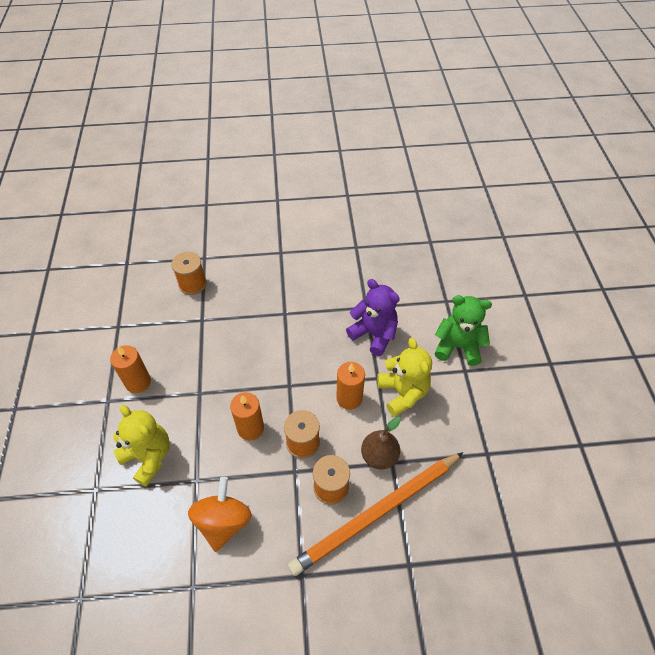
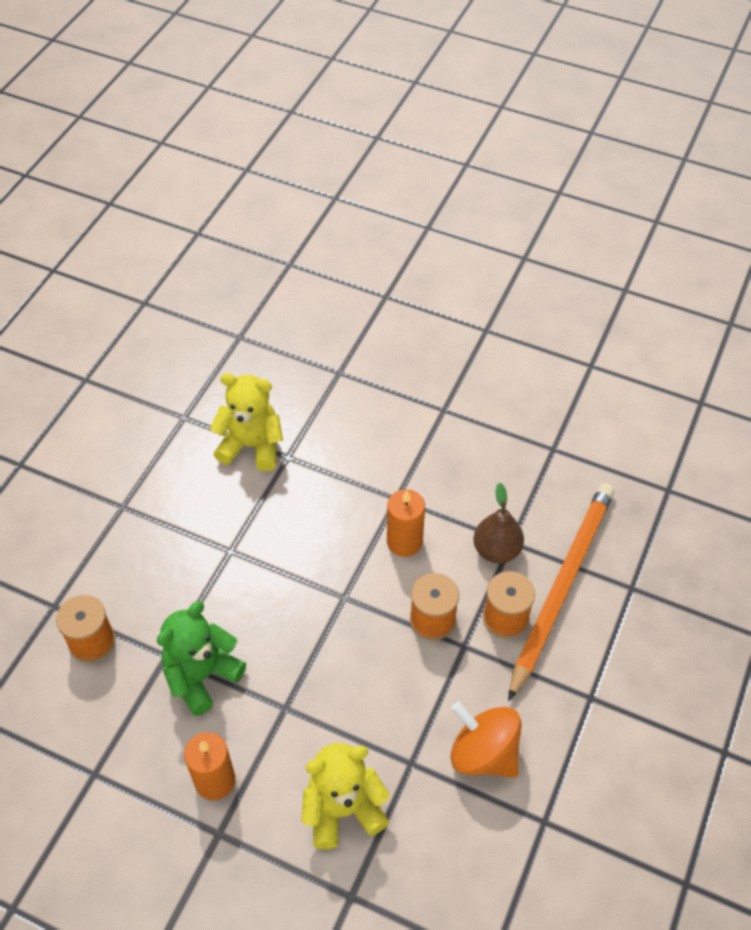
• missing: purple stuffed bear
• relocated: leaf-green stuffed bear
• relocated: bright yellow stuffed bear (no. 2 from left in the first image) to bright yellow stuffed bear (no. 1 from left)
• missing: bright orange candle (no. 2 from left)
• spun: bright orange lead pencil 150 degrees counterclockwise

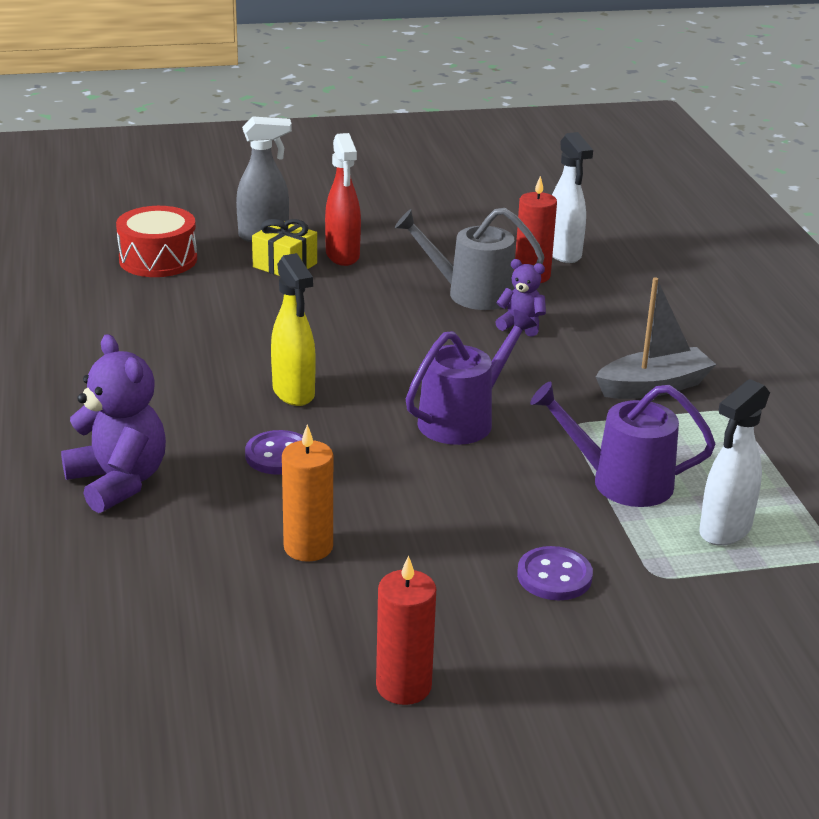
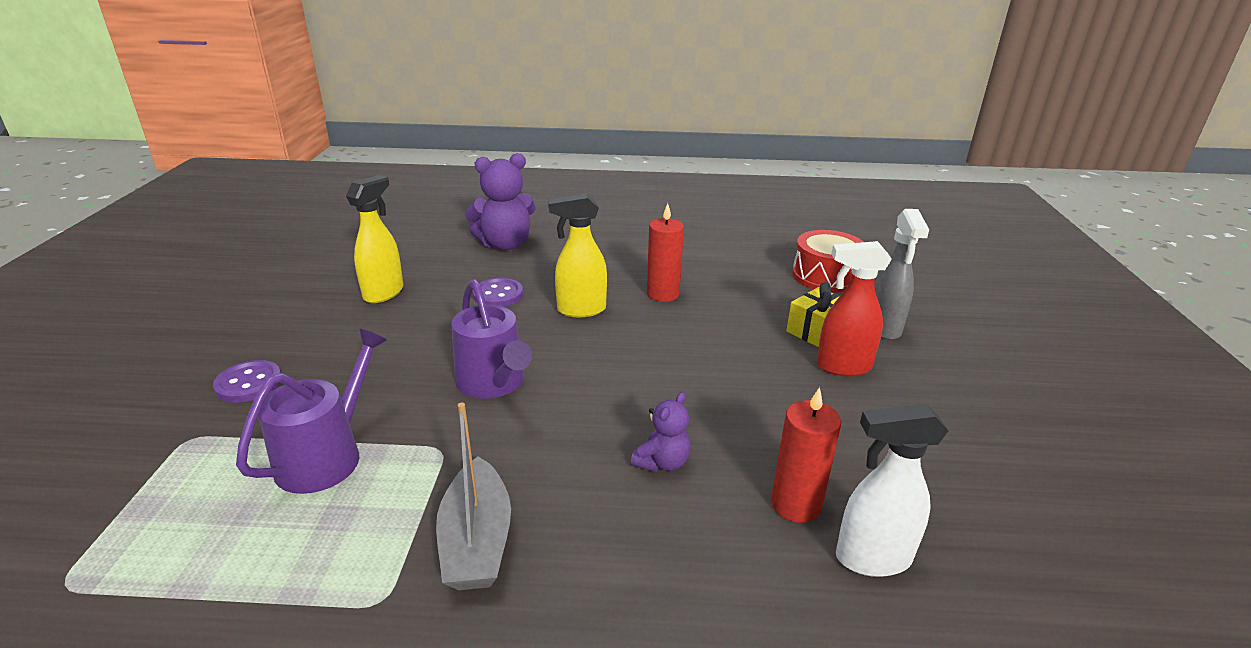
• missing: ash-grey watering pot
• missing: snow-white spray cleaner (no. 2 from left)
• exchanged: bright orange candle to bright yellow spray cleaner (no. 1 from left)
• relocated: crimson candle (no. 1 from left)

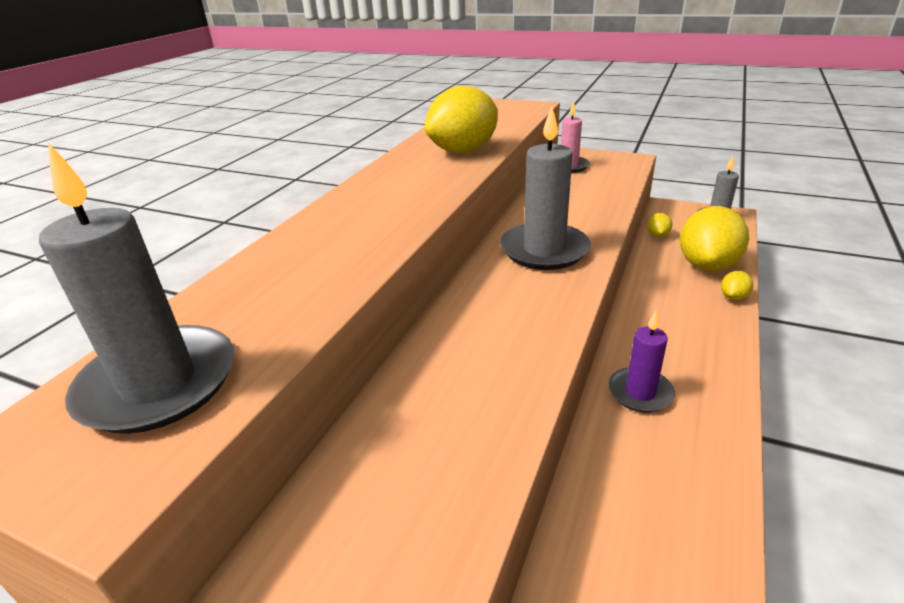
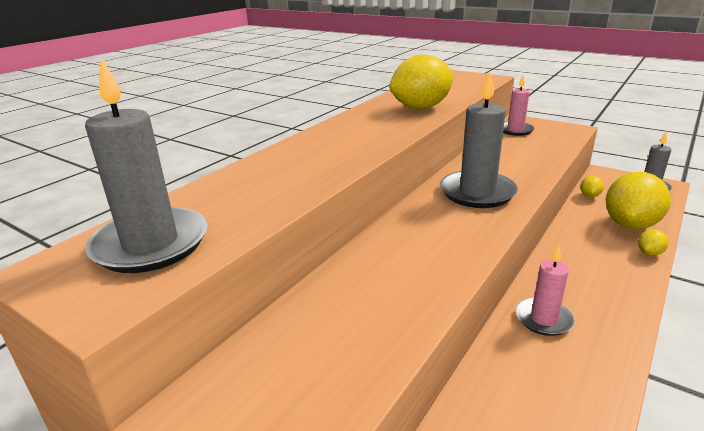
• colour: purple candle to rose-pink candle (no. 2 from left)

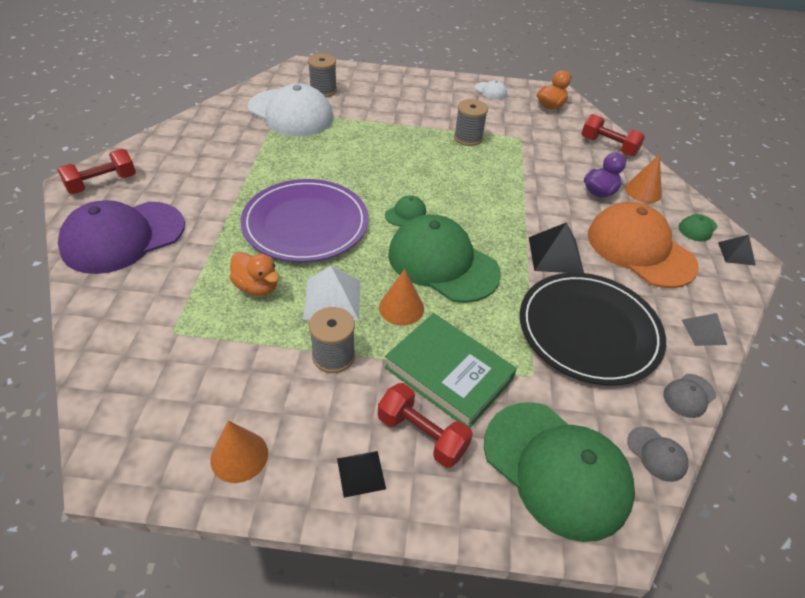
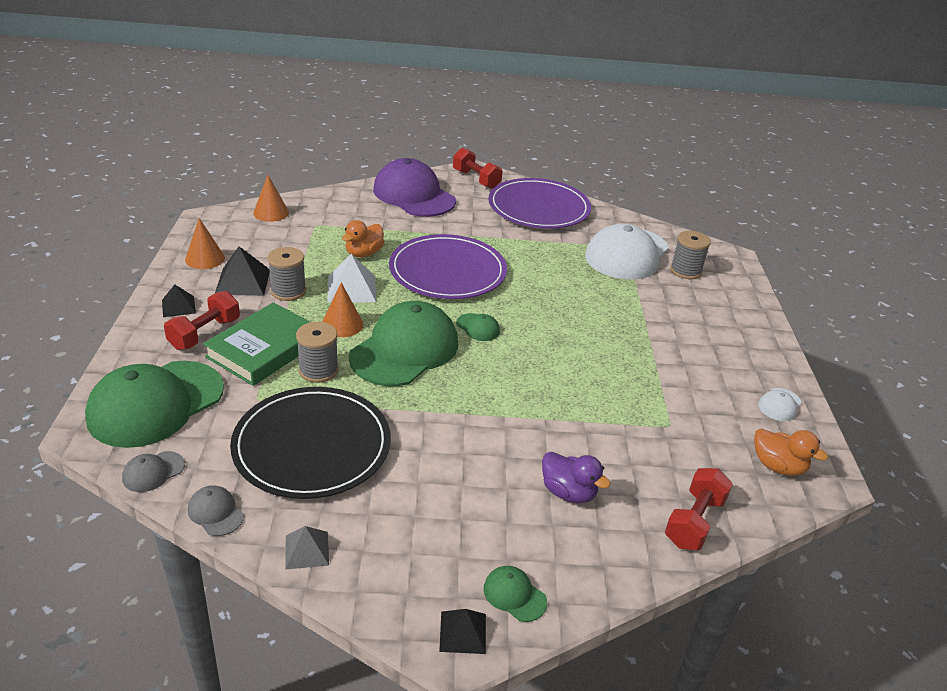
• relocated: ash-grey spool (no. 3 from left in the first image) to ash-grey spool (no. 2 from left)
• relocated: bright orange solid cone (no. 3 from left in the first image) to bright orange solid cone (no. 2 from left)
• missing: bright orange peaked cap
• relocated: ebony solid pyramid (no. 2 from left)
• appeared: purple plate (no. 2 from left)

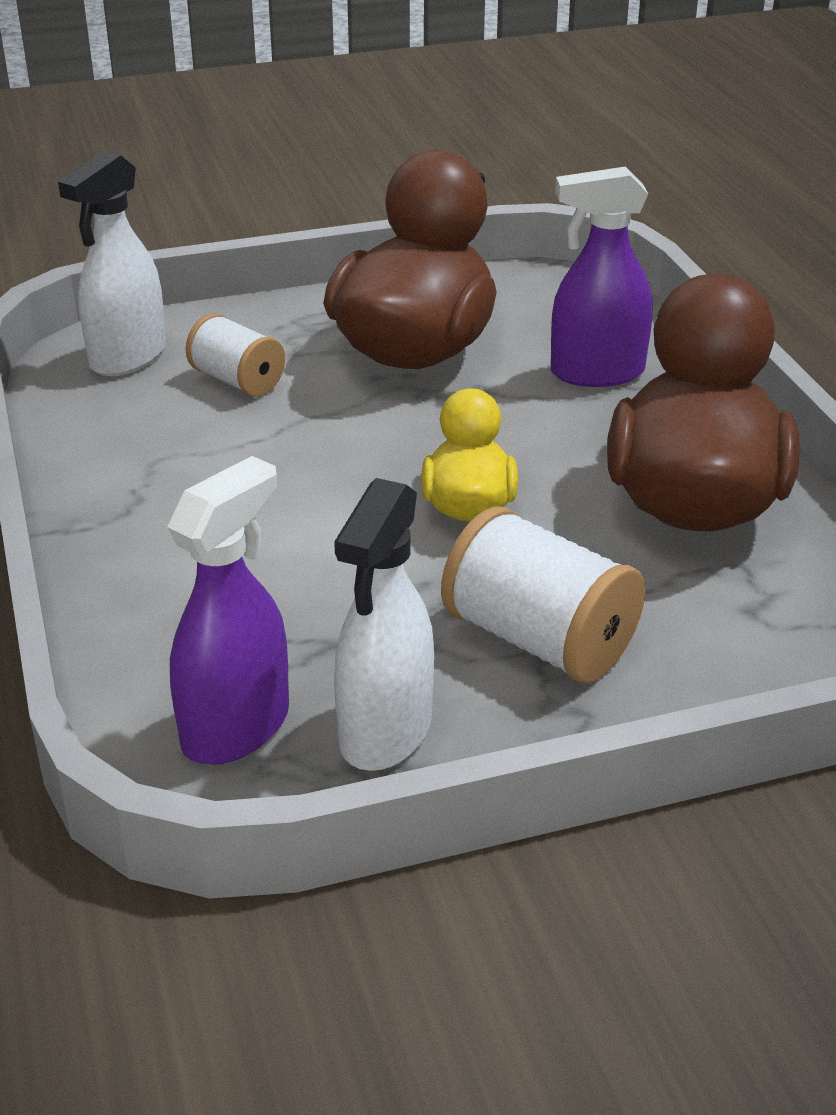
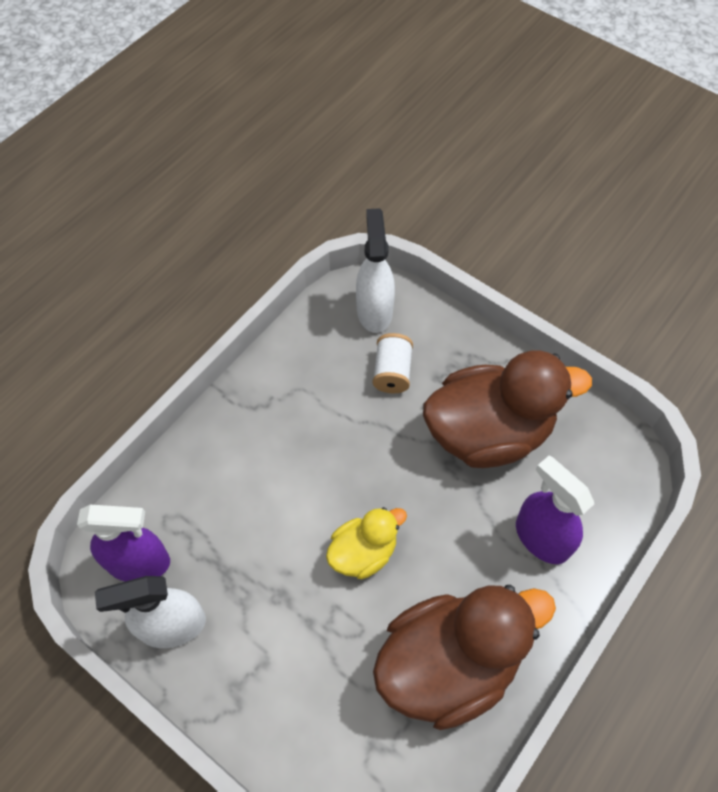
• spun: snow-white spray cleaner (no. 1 from left in the first image) 90 degrees clockwise
• missing: snow-white spool (no. 2 from left)

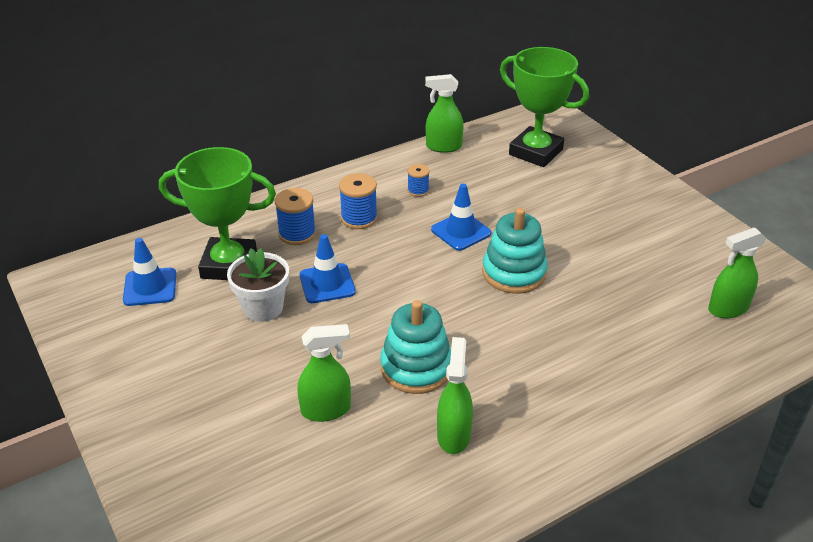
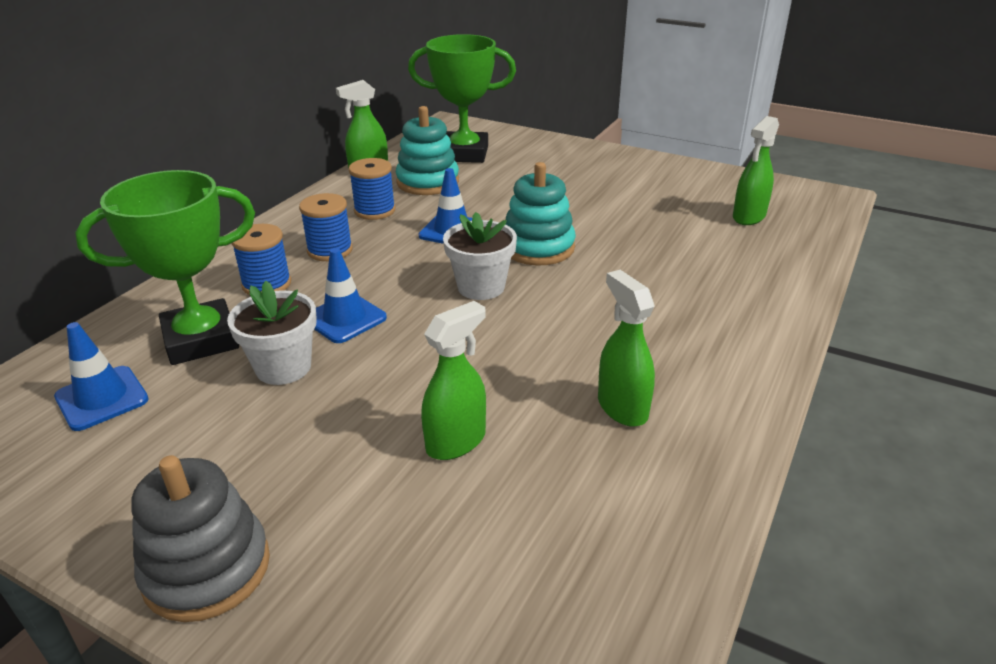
• size: cobalt spool (no. 3 from left) x1.63
• relocated: turquoise stacking toy (no. 1 from left)
• appeared: snow-white flower pot (no. 2 from left)
• appeared: ash-grey stacking toy

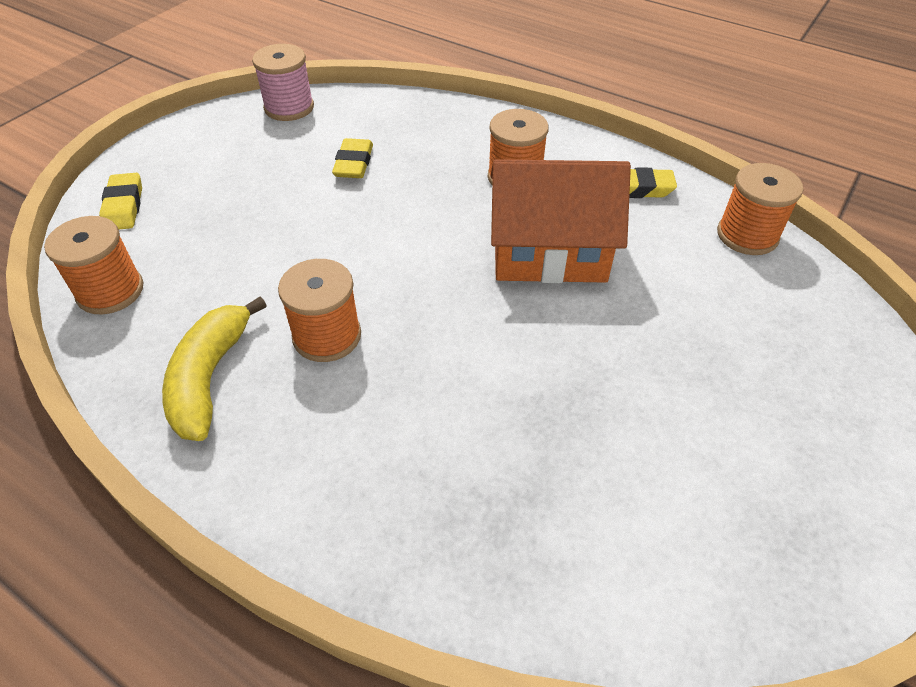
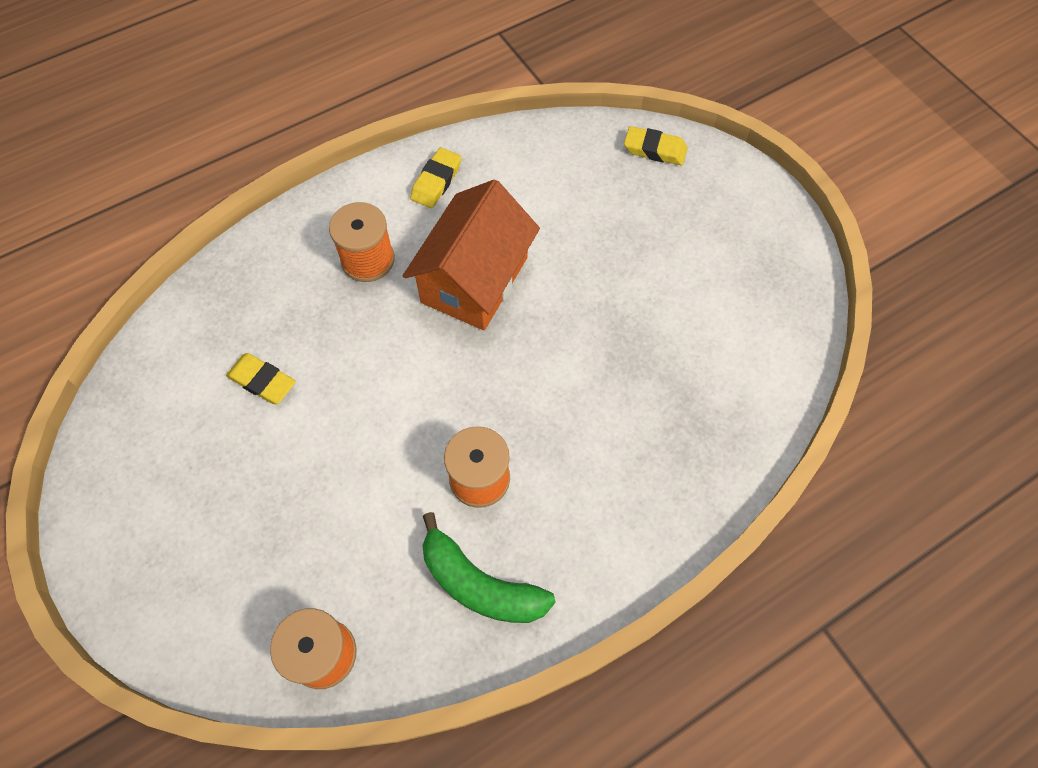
• missing: rose-pink spool
• missing: bright orange spool (no. 4 from left)
• relocated: bright yellow pencil eraser (no. 1 from left in the first image) to bright yellow pencil eraser (no. 3 from left)
• colour: bright yellow banana fruit to leaf-green banana fruit

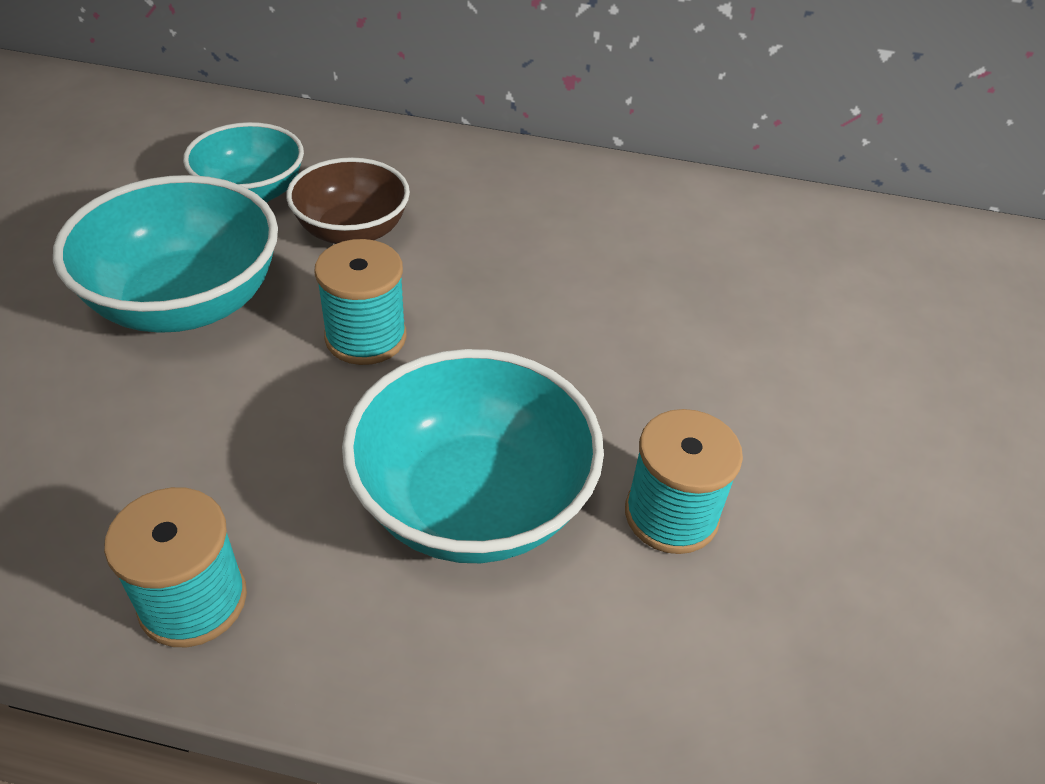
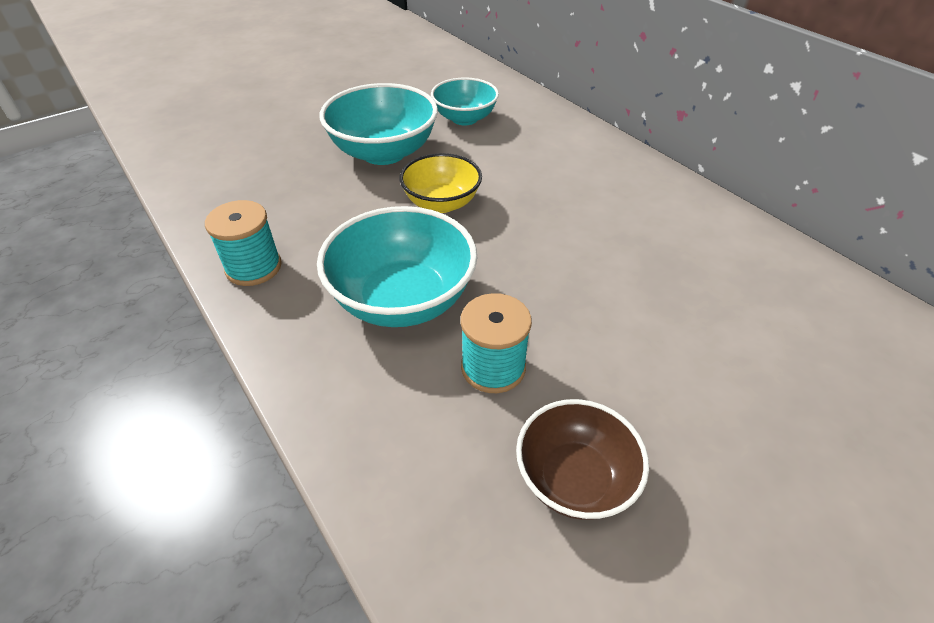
• relocated: dark brown serving bowl
• exchanged: turquoise spool (no. 2 from left) to bright yellow serving bowl

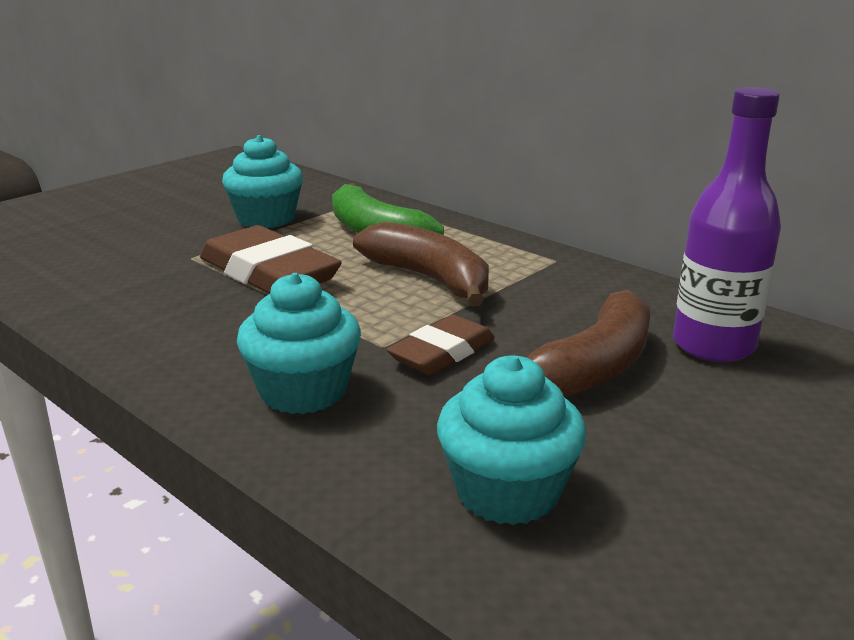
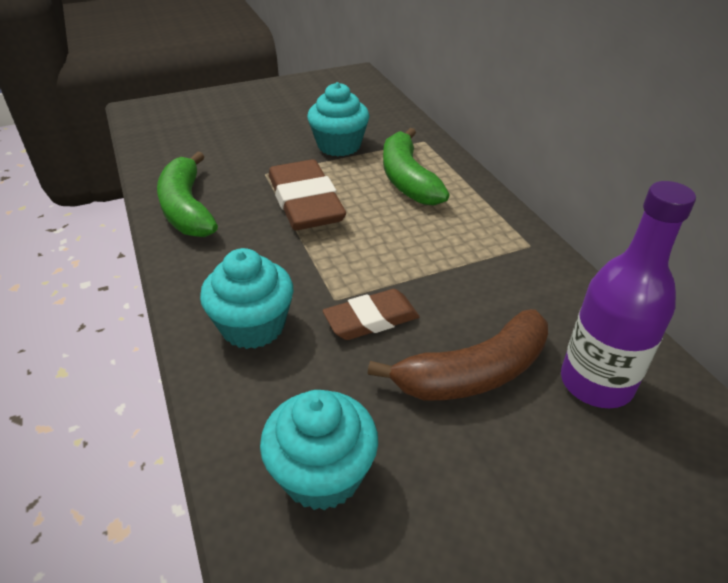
• missing: dark brown banana fruit (no. 1 from left)
• appeared: leaf-green banana fruit (no. 1 from left)

